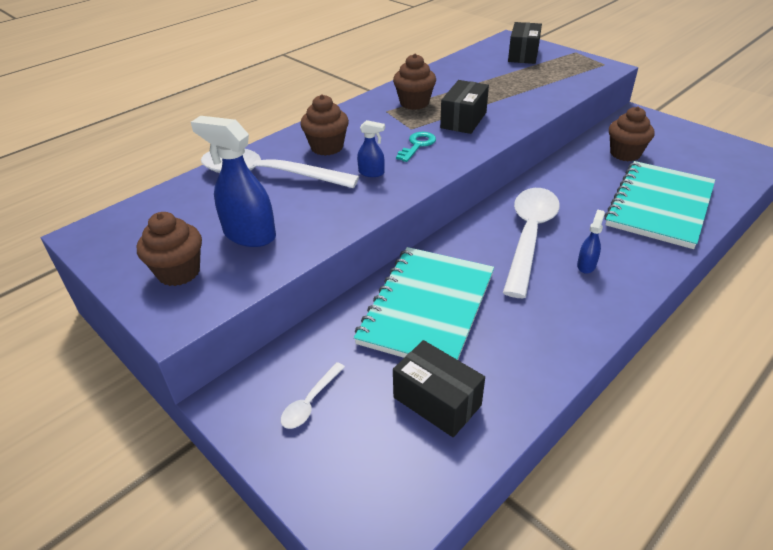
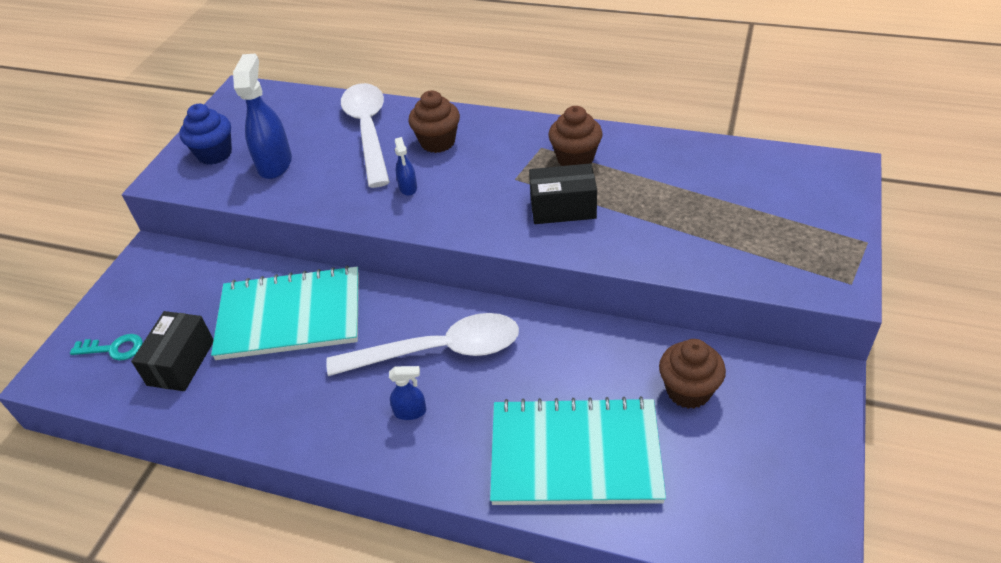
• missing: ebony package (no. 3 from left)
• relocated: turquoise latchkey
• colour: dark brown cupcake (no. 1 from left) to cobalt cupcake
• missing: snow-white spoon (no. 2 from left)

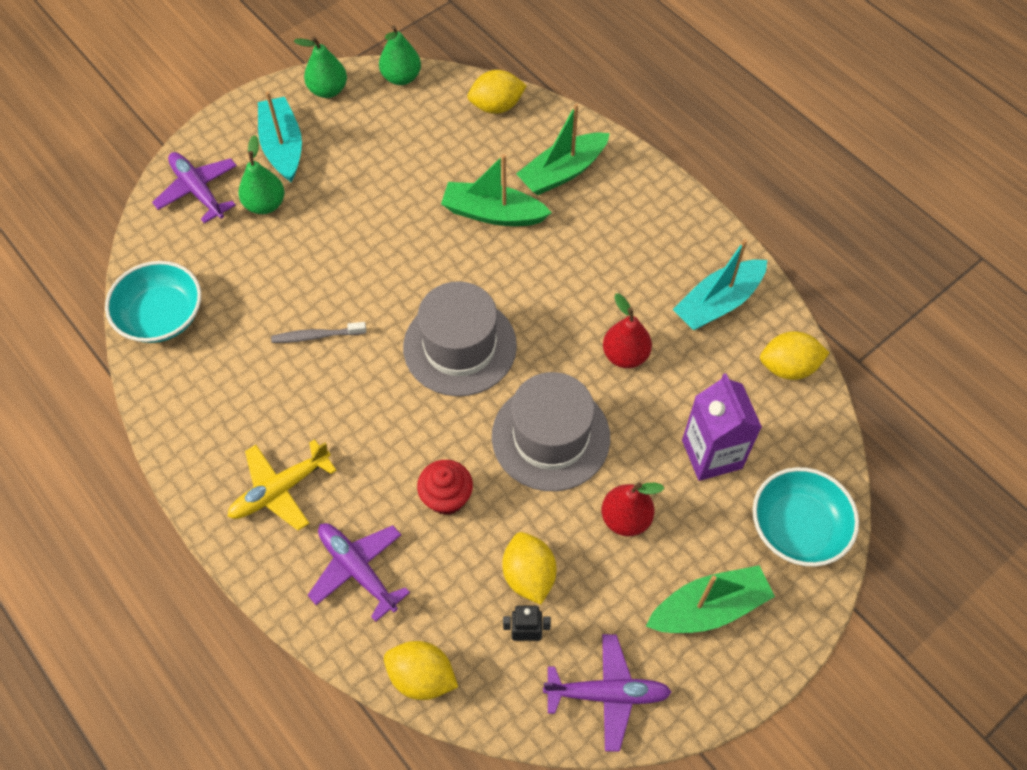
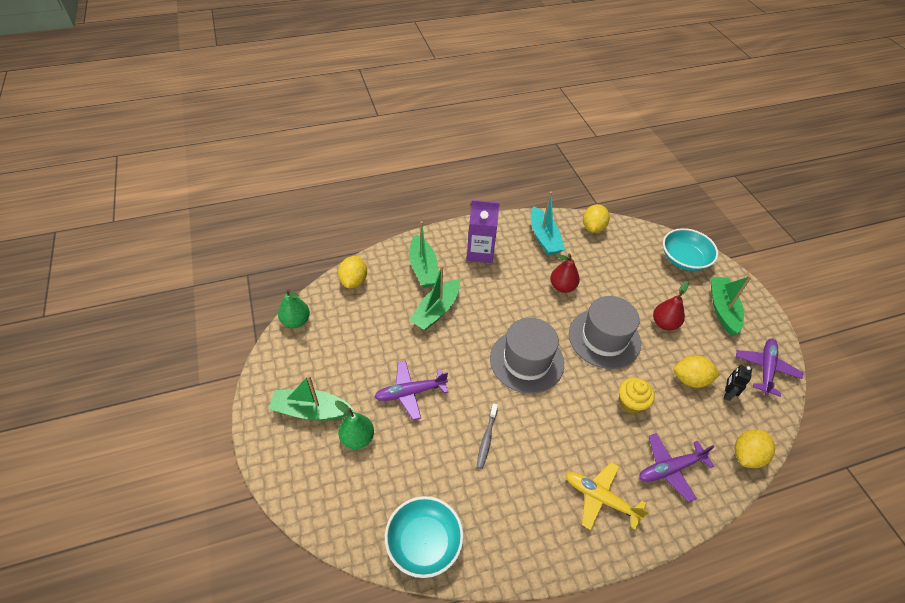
• missing: leaf-green pear fruit (no. 2 from left)
• colour: turquoise sailboat (no. 1 from left) to leaf-green sailboat (no. 1 from left)
• relocated: purple plane (no. 1 from left)
• relocated: purple carton
• spun: bright yellow plane 135 degrees clockwise
• colour: crimson cupcake to bright yellow cupcake

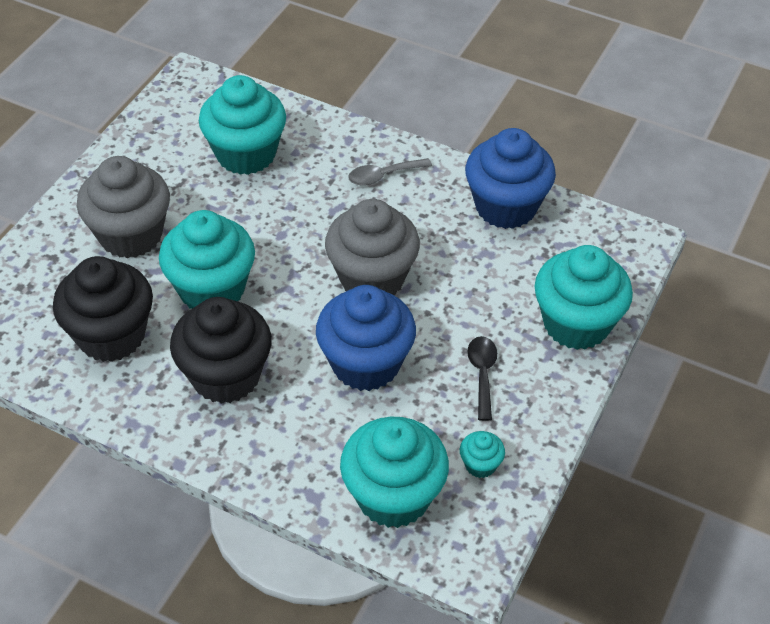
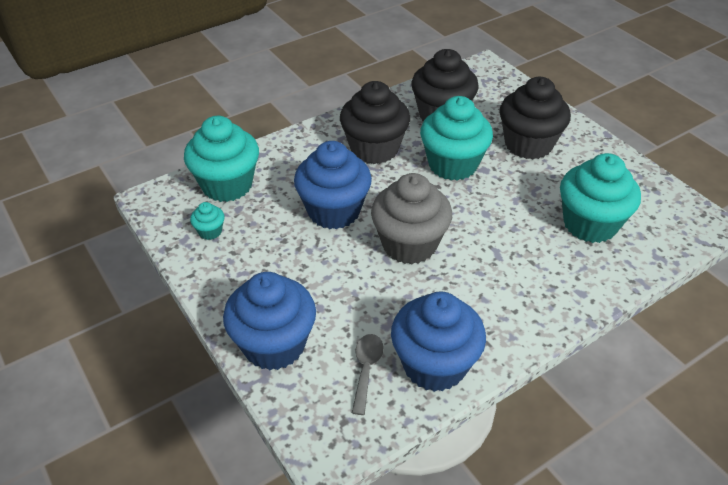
• colour: ash-grey cupcake (no. 1 from left) to ebony cupcake (no. 3 from left)
• relocated: ash-grey spoon
• colour: turquoise cupcake (no. 5 from left) to cobalt cupcake (no. 1 from left)
• missing: ebony spoon

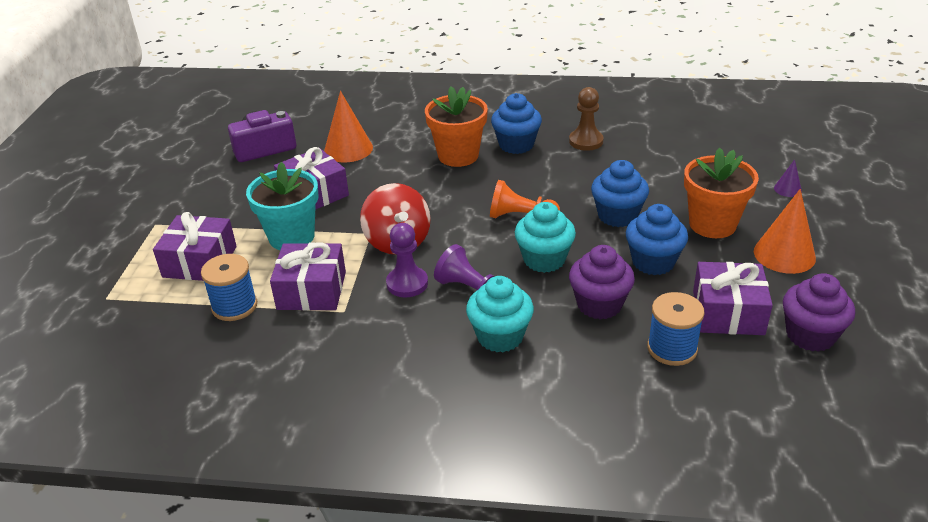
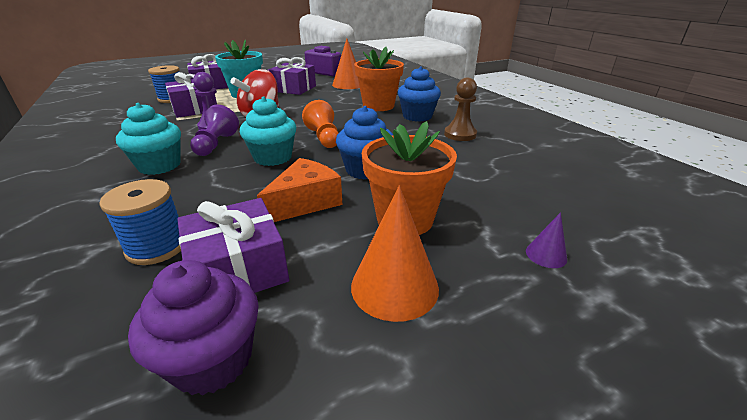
• exchanged: cobalt cupcake (no. 3 from left) to bright orange piece of cheese
• missing: purple cupcake (no. 1 from left)

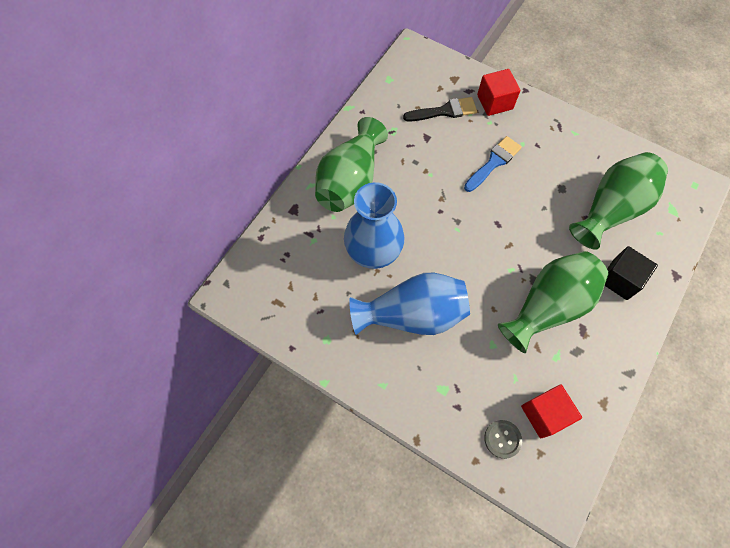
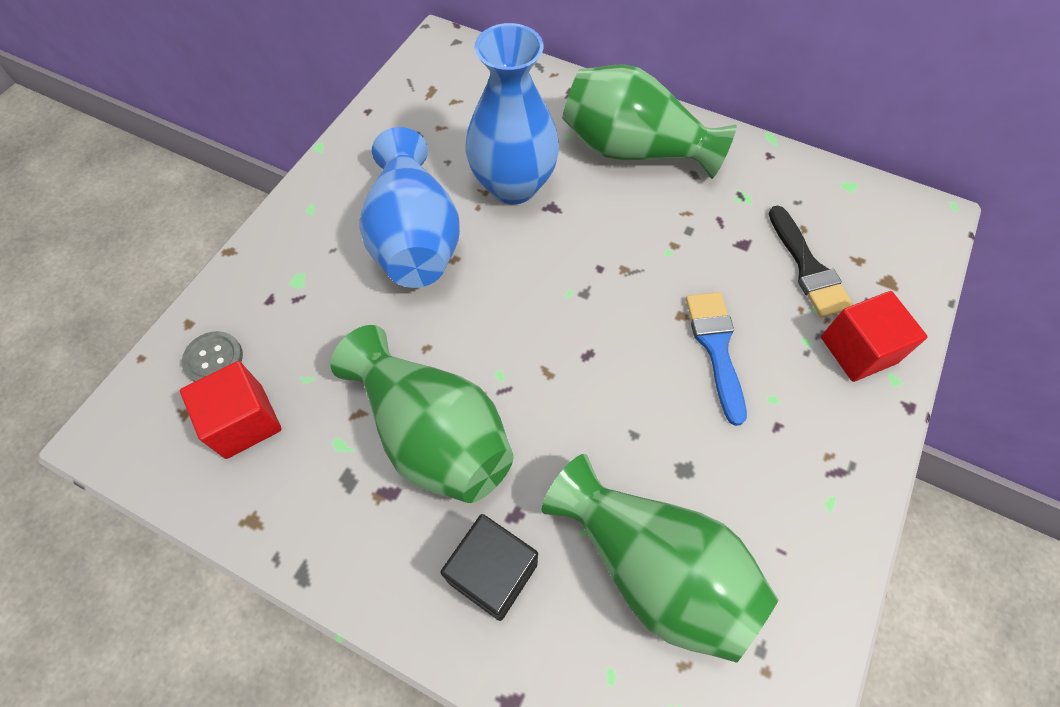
• spun: cobalt paint brush 135 degrees counterclockwise

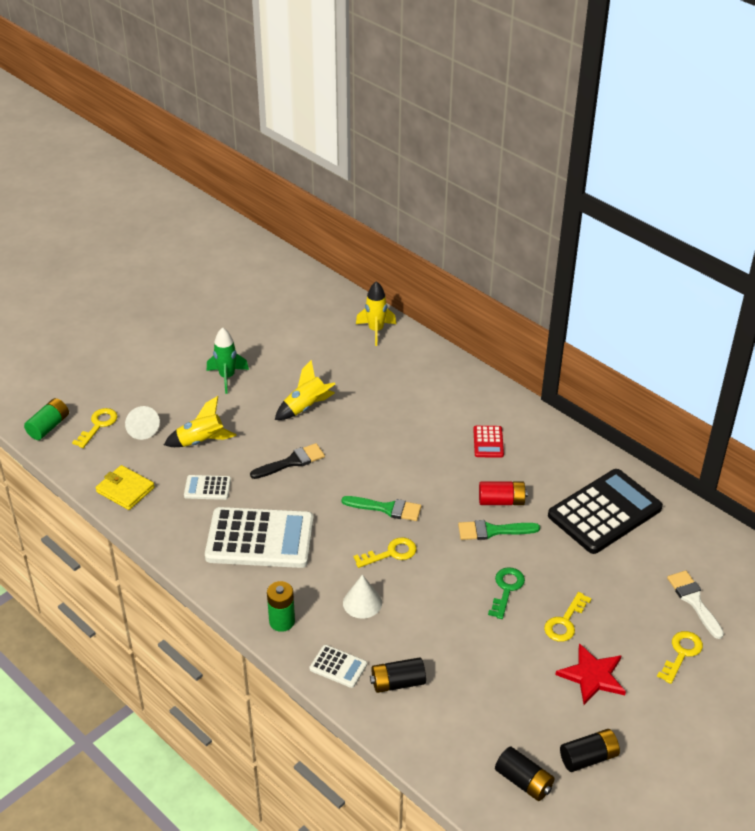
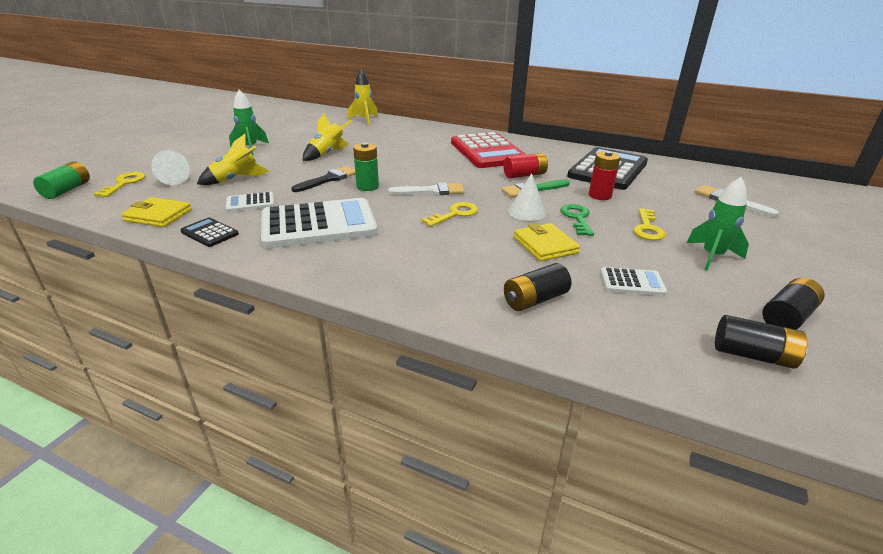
• size: crimson adding machine x2.23
• colour: leaf-green paint brush (no. 1 from left) to snow-white paint brush (no. 1 from left)
• relocated: snow-white solid cone (no. 2 from left)
• relocated: leaf-green AA battery (no. 2 from left)
• missing: bright yellow latchkey (no. 4 from left)
• exchanged: crimson star to leaf-green toy rocket (no. 2 from left)
• relocated: snow-white adding machine (no. 3 from left)
• appeared: crimson AA battery (no. 2 from left)
• appeared: ebony adding machine (no. 1 from left)
• appeared: bright yellow billfold (no. 2 from left)

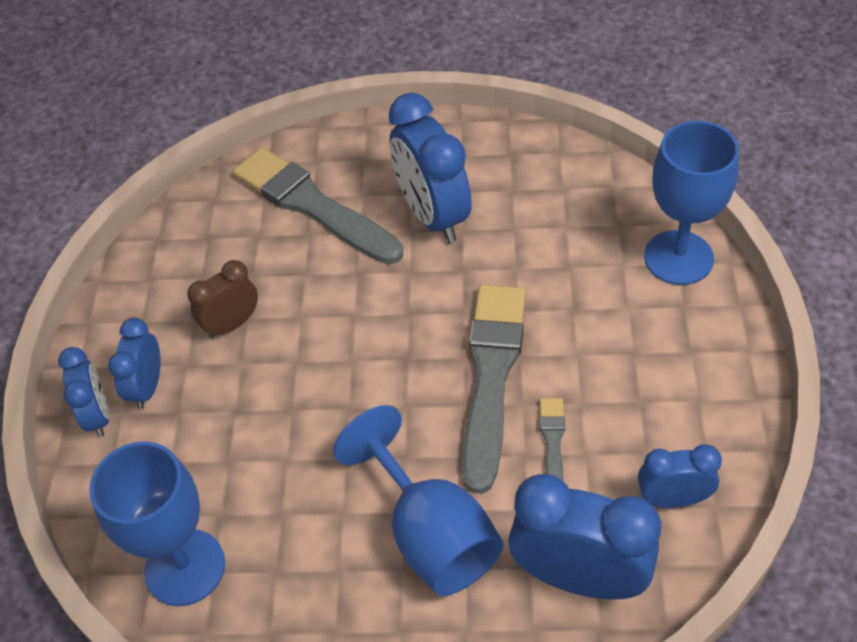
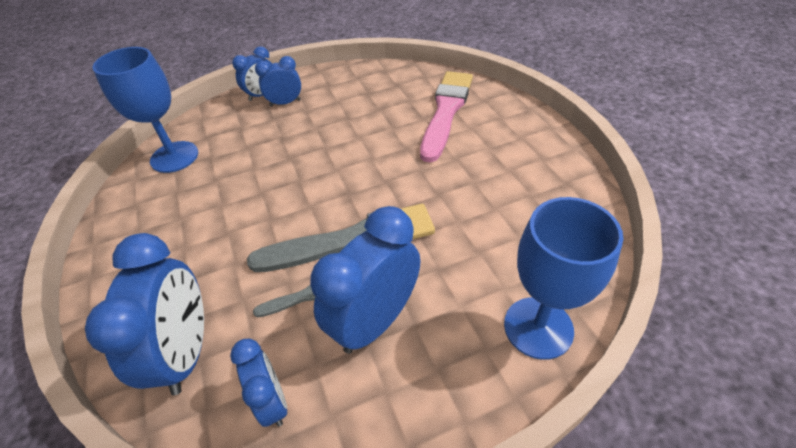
• relocated: cobalt bedside clock (no. 3 from left in the first image) to cobalt bedside clock (no. 5 from left)
• colour: ash-grey paint brush (no. 1 from left) to rose-pink paint brush
• missing: dark brown bedside clock
• missing: cobalt chalice (no. 2 from left)

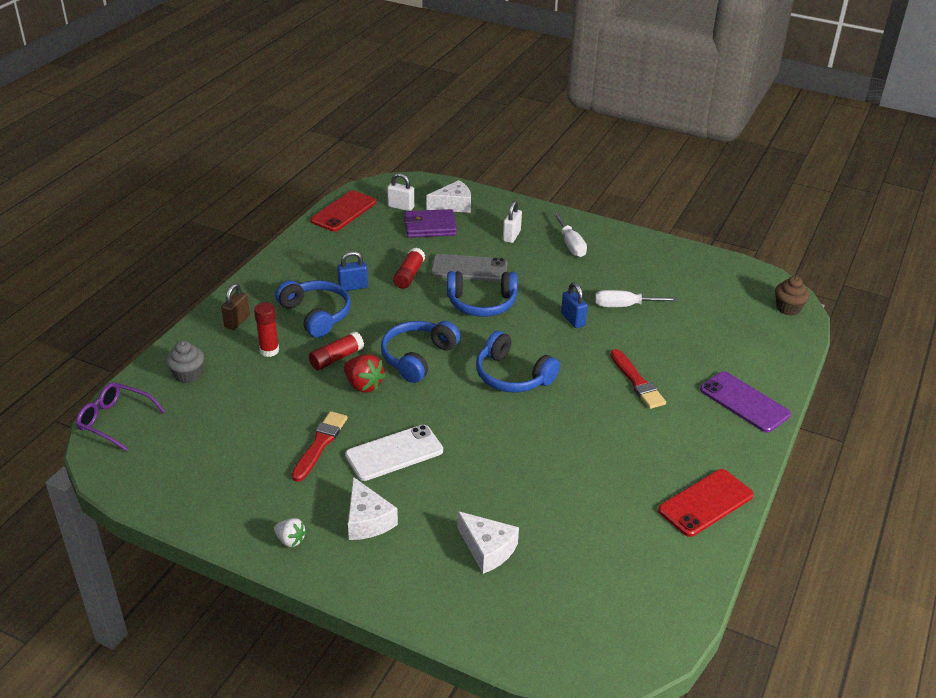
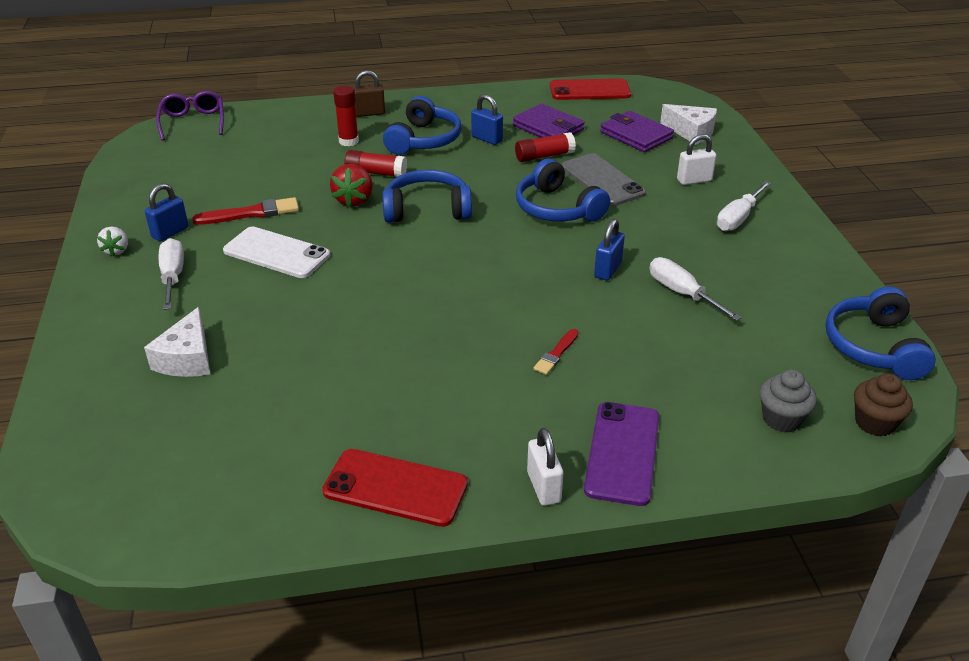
• relocated: snow-white padlock (no. 1 from left)
• relocated: cobalt headphones (no. 4 from left)
• relocated: ash-grey cupcake
• size: crimson paint brush (no. 2 from left) x0.60
• exchanged: snow-white piece of cheese (no. 1 from left) to snow-white flat screwdriver (no. 1 from left)
• appeared: purple billfold (no. 1 from left)
• appeared: cobalt padlock (no. 1 from left)

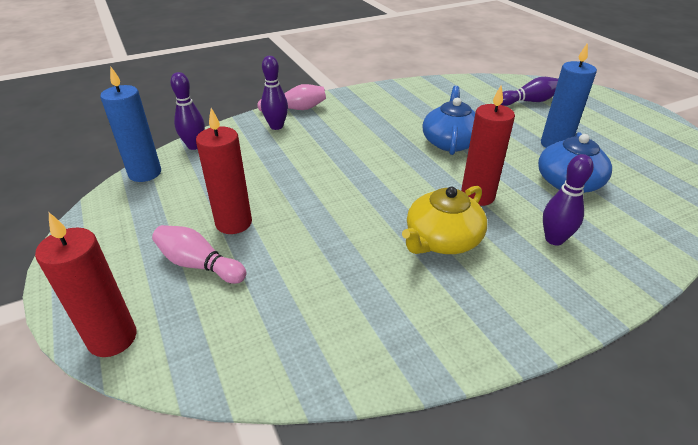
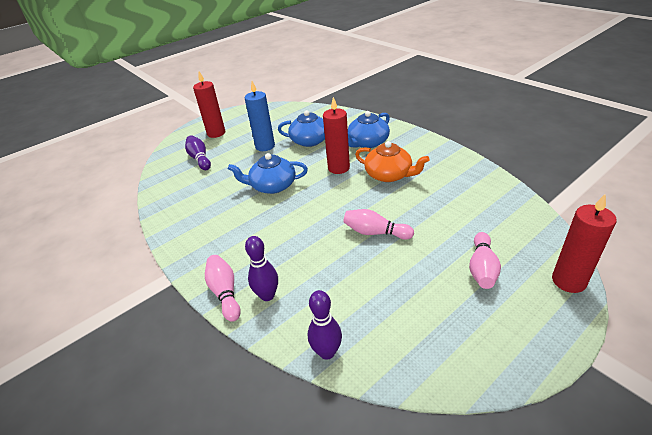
• missing: cobalt candle (no. 1 from left)
• relocated: crimson candle (no. 2 from left in the first image) to crimson candle (no. 1 from left)
• exchanged: purple bowling pin (no. 4 from left) to cobalt teapot (no. 3 from left)
• colour: bright yellow teapot to bright orange teapot
• appeared: rose-pink bowling pin (no. 2 from left)

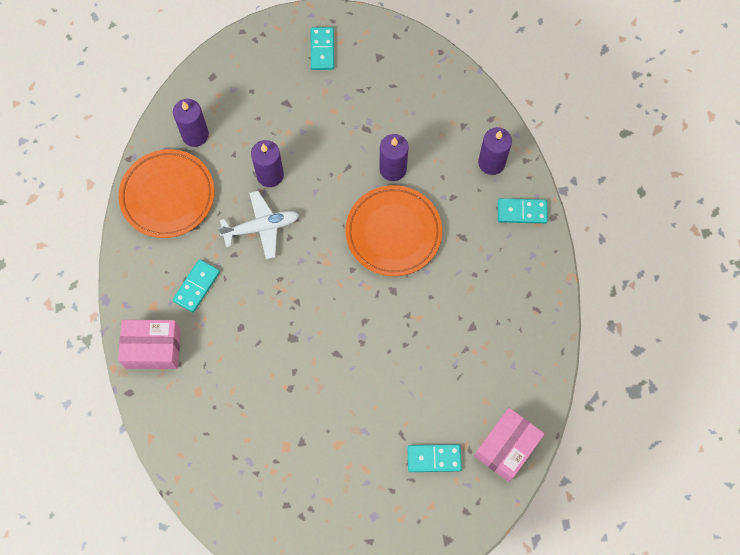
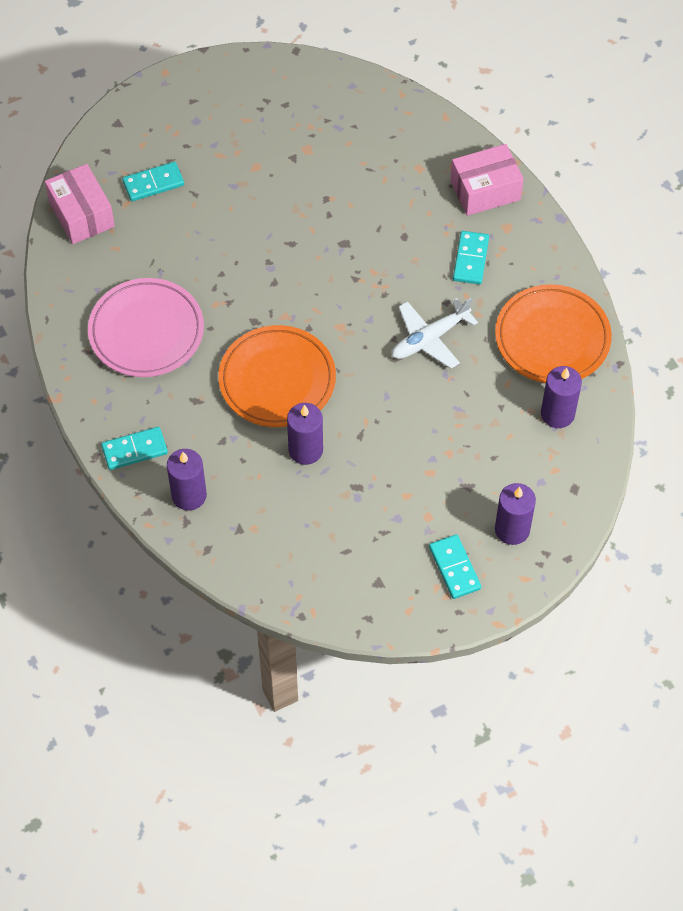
• relocated: purple candle (no. 2 from left in the first image) to purple candle (no. 3 from left)
• spun: rose-pink package (no. 2 from left in the first image) 45 degrees counterclockwise
• appeared: rose-pink plate

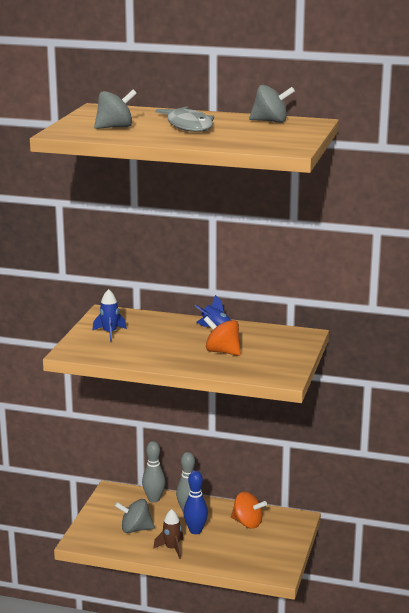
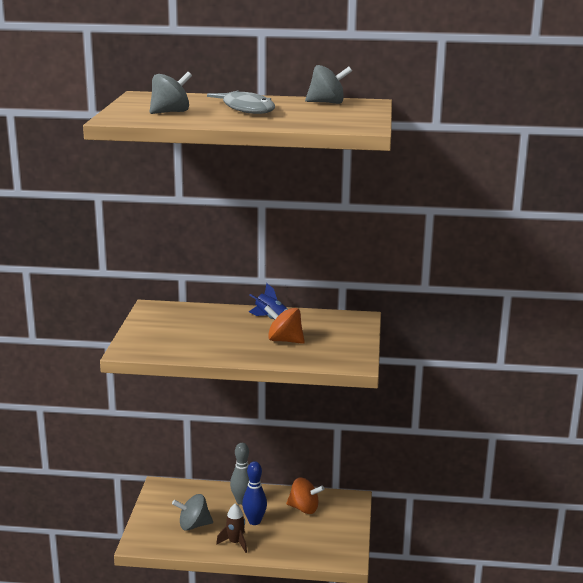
• missing: cobalt toy rocket (no. 1 from left)
• missing: ash-grey bowling pin (no. 1 from left)

